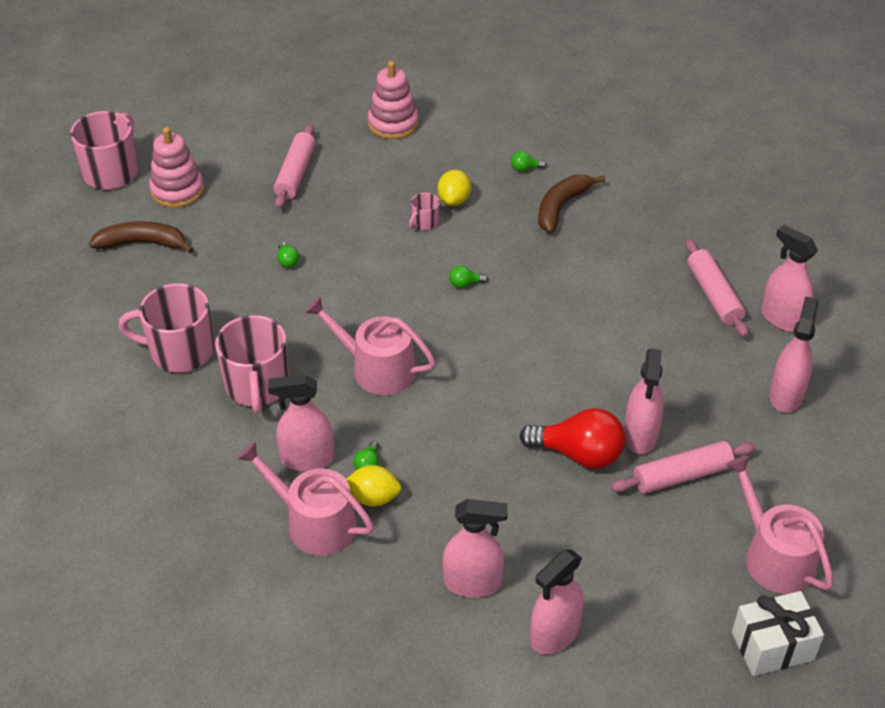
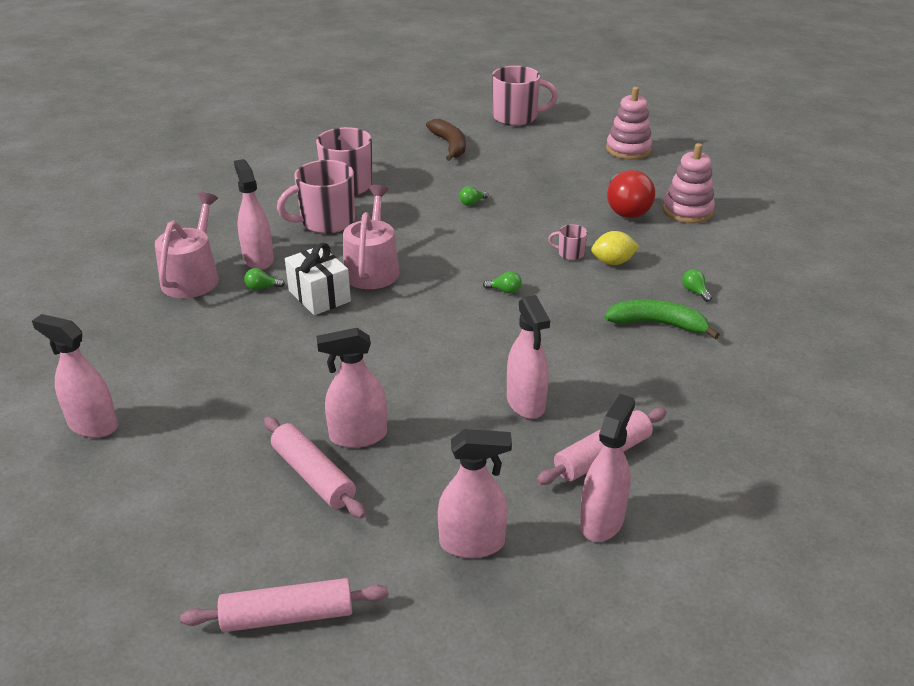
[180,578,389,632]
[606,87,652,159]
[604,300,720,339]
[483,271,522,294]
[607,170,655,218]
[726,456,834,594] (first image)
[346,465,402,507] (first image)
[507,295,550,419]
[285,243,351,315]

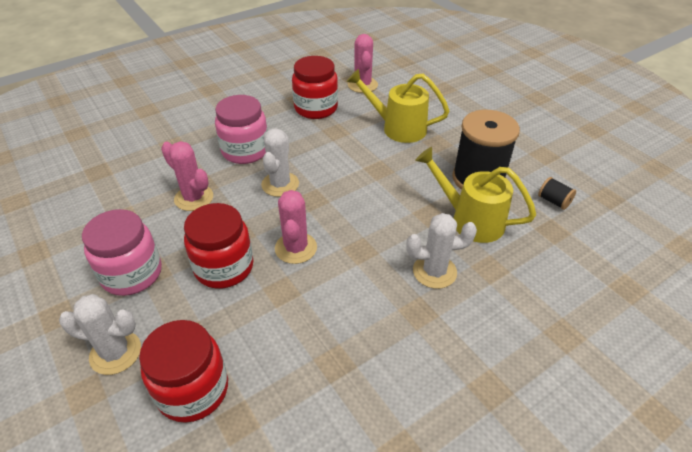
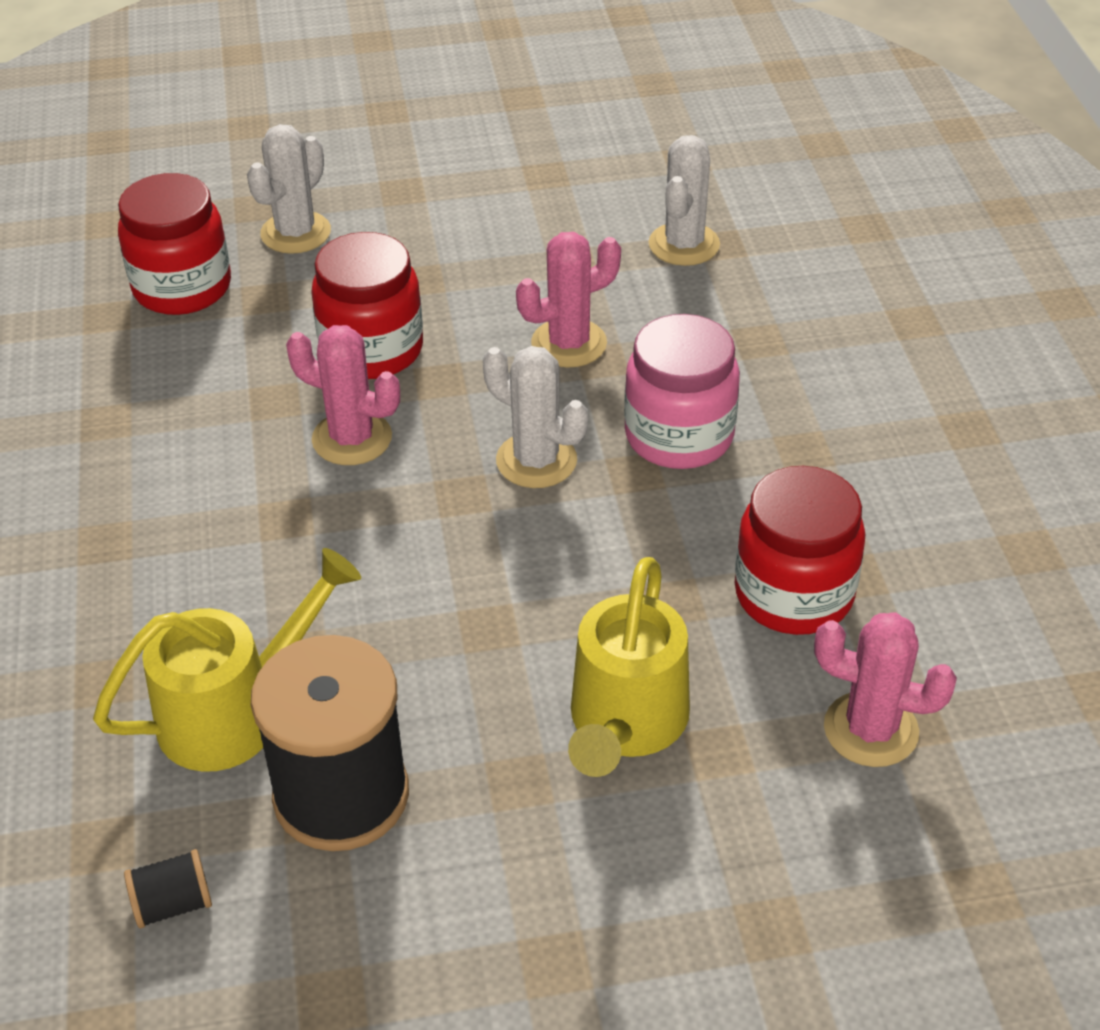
[568,557,690,777]
[82,209,162,296] (first image)
[649,135,720,266]

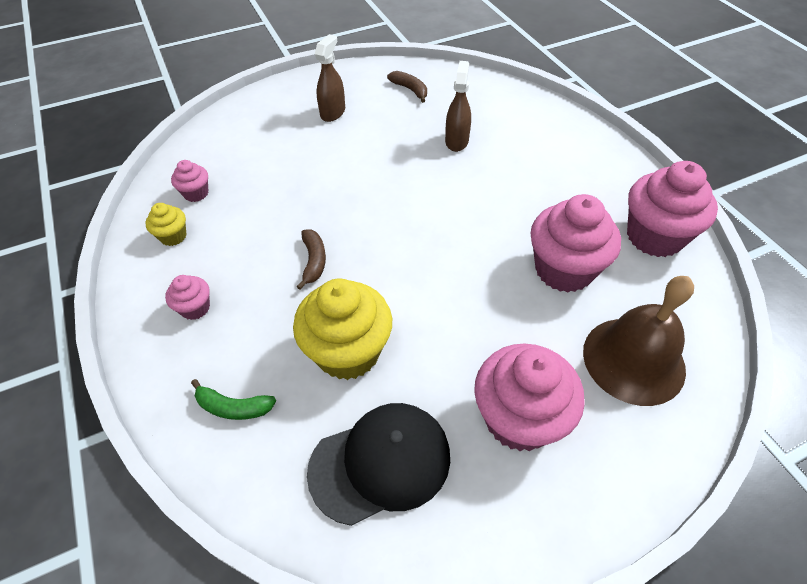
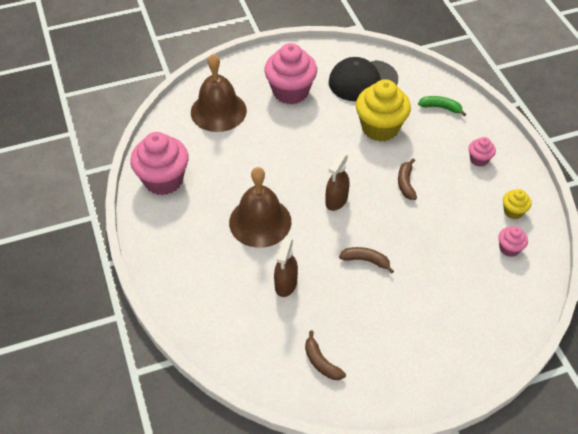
[325,153,350,211]
[530,194,621,292] (first image)
[229,167,291,248]
[339,247,394,273]

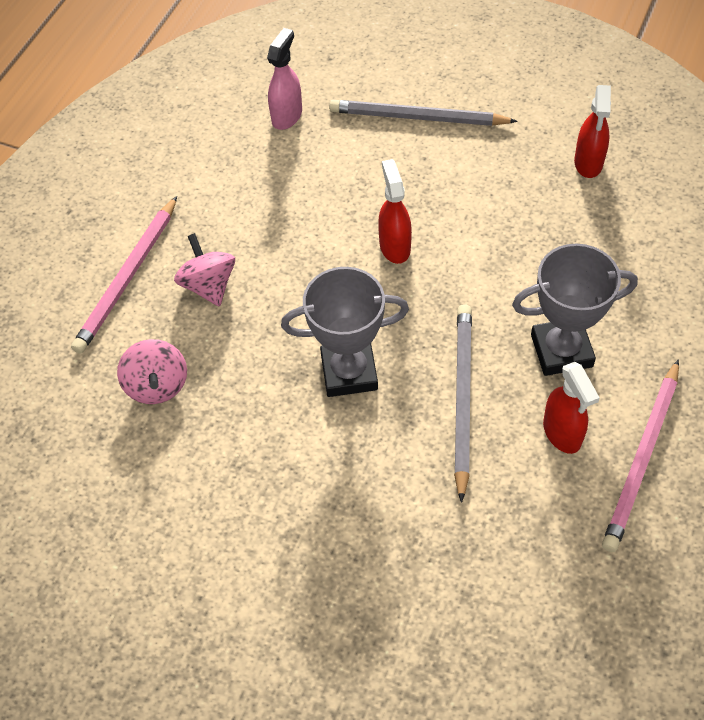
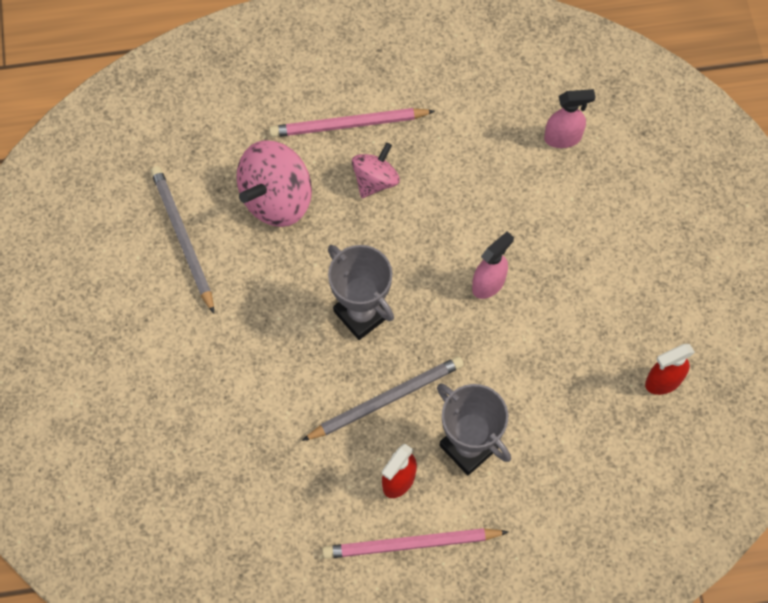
[151,166,214,313]
[472,231,514,299]
[236,140,312,227]

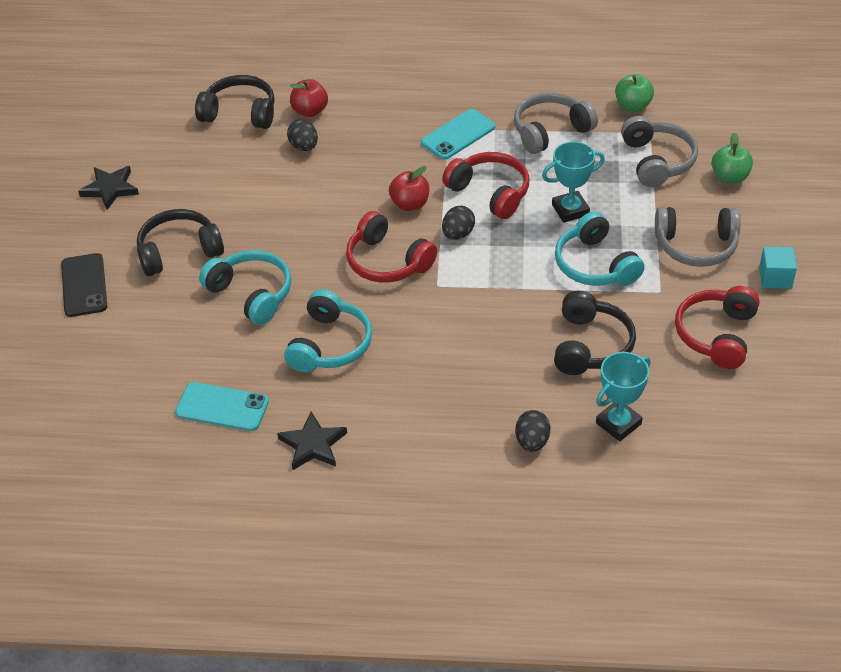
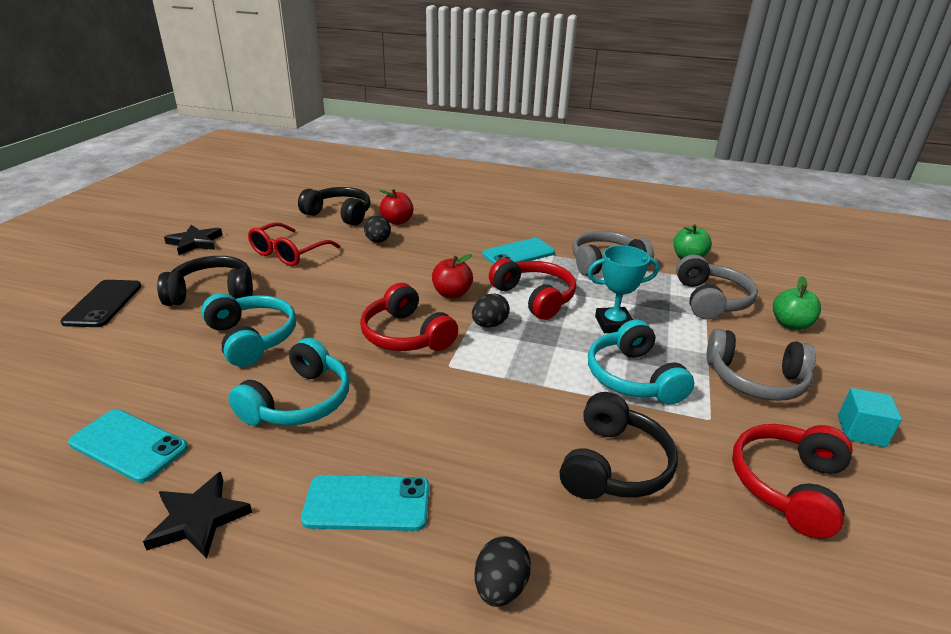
[596,352,651,441] (first image)
[248,222,340,266]
[301,475,429,531]

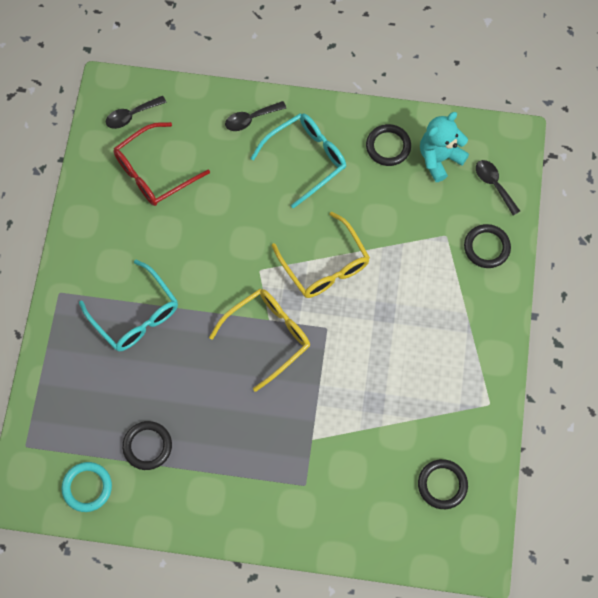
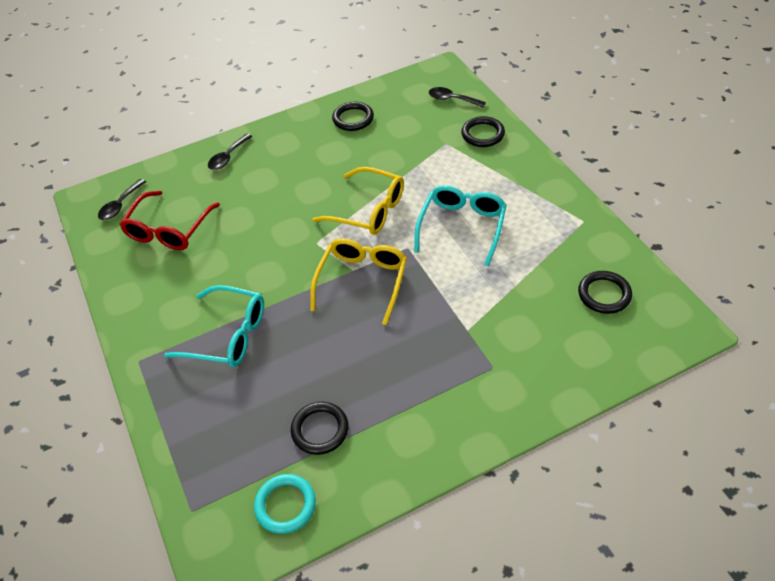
[420,112,469,182] (first image)
[414,185,507,266]

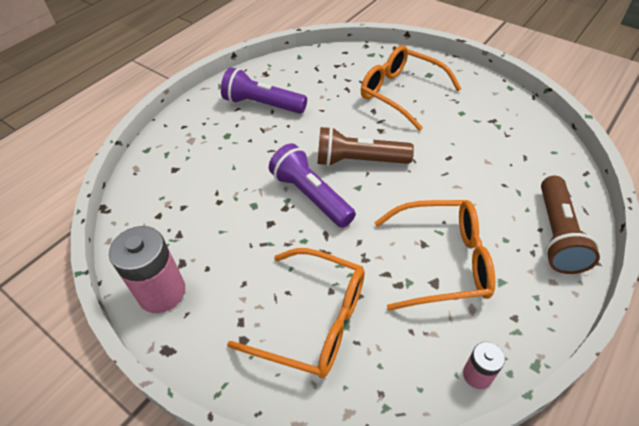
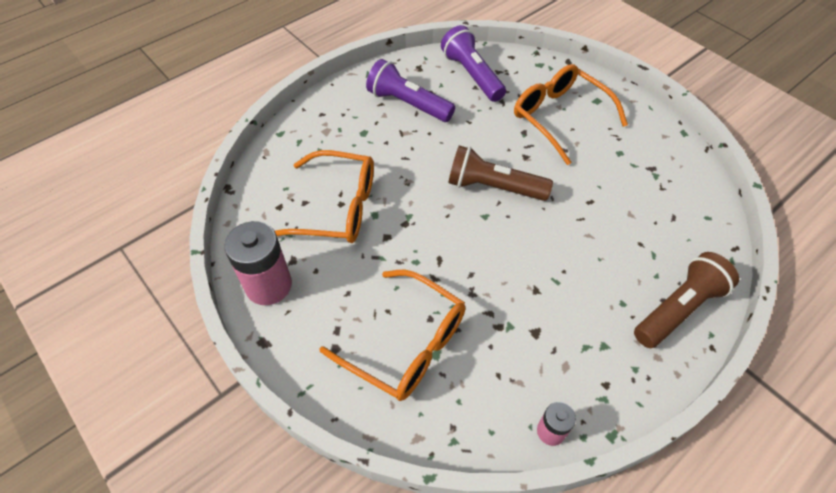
[441,25,506,102]
[634,252,739,348]
[275,150,374,243]

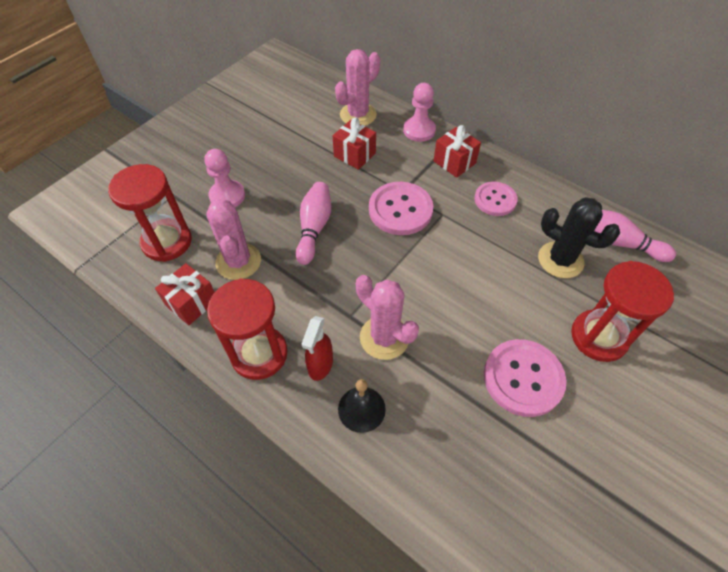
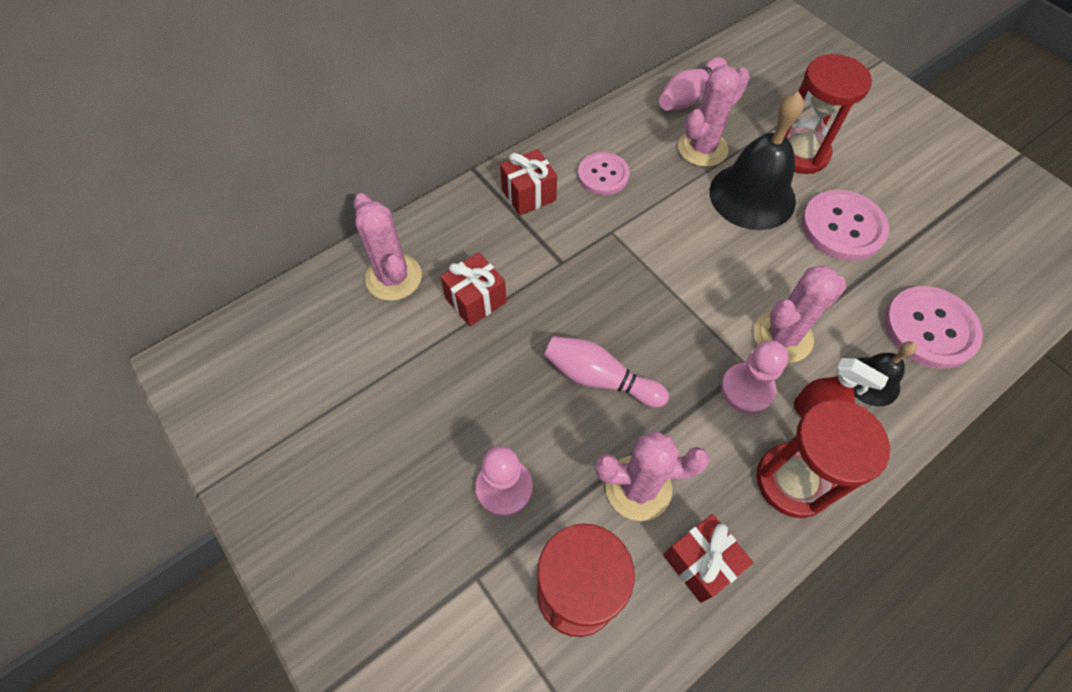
[721,340,789,414]
[884,286,983,369]
[678,65,750,167]
[710,91,804,230]

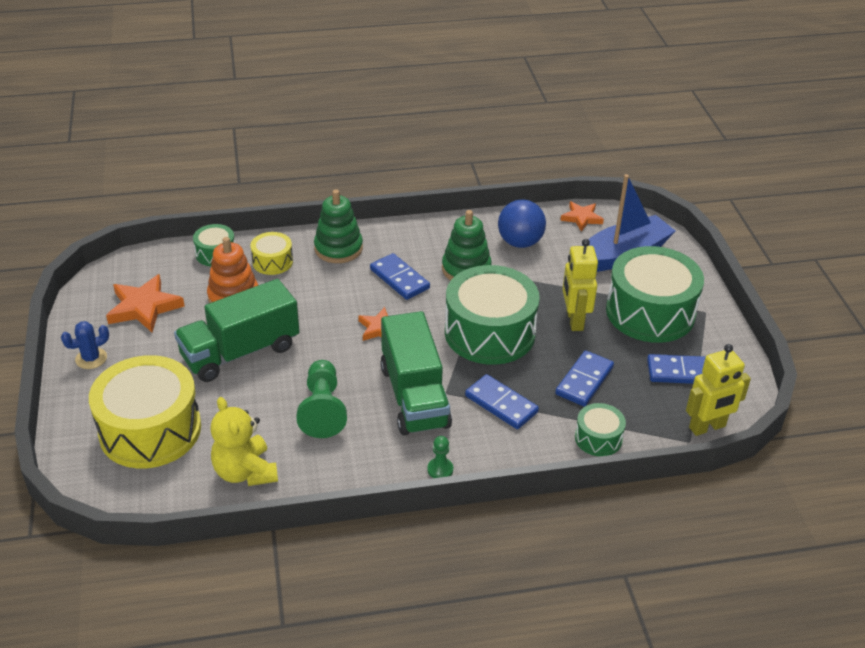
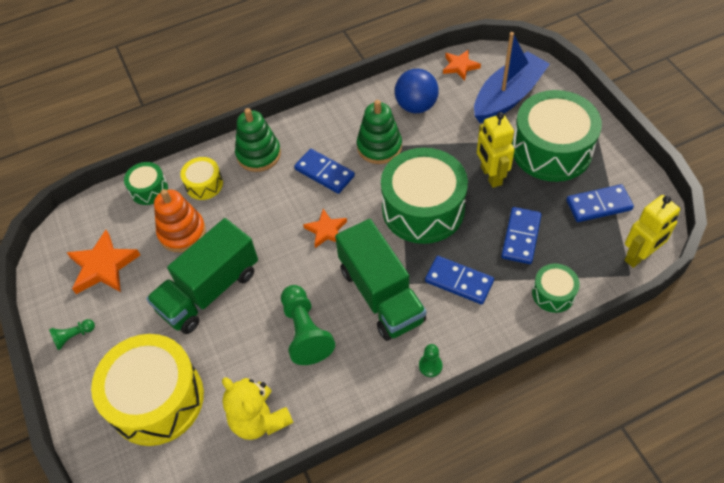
[49,319,95,350]

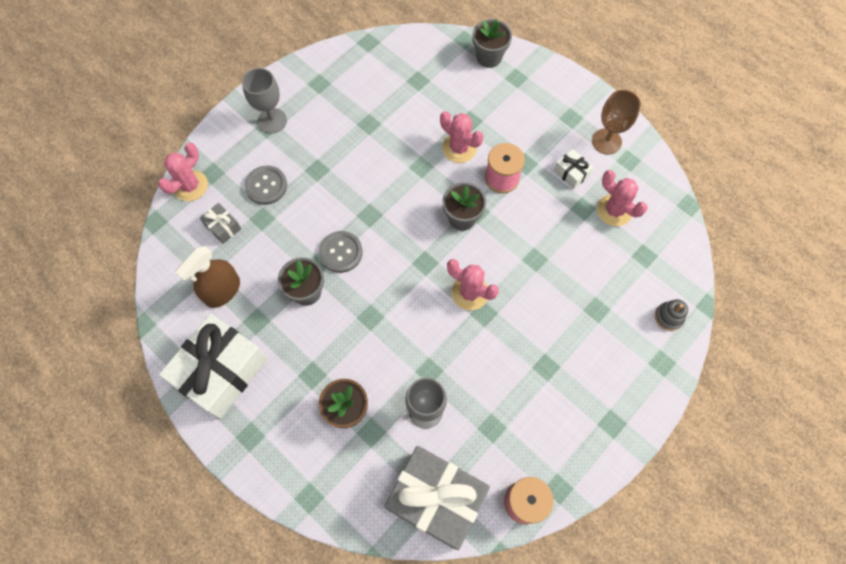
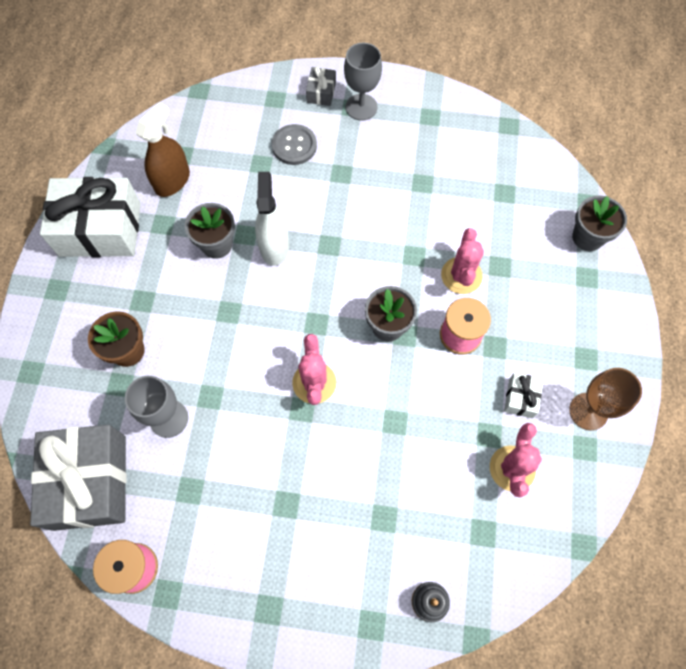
[158,143,208,201] (first image)
[306,66,336,106]
[255,172,289,266]
[135,102,190,197]

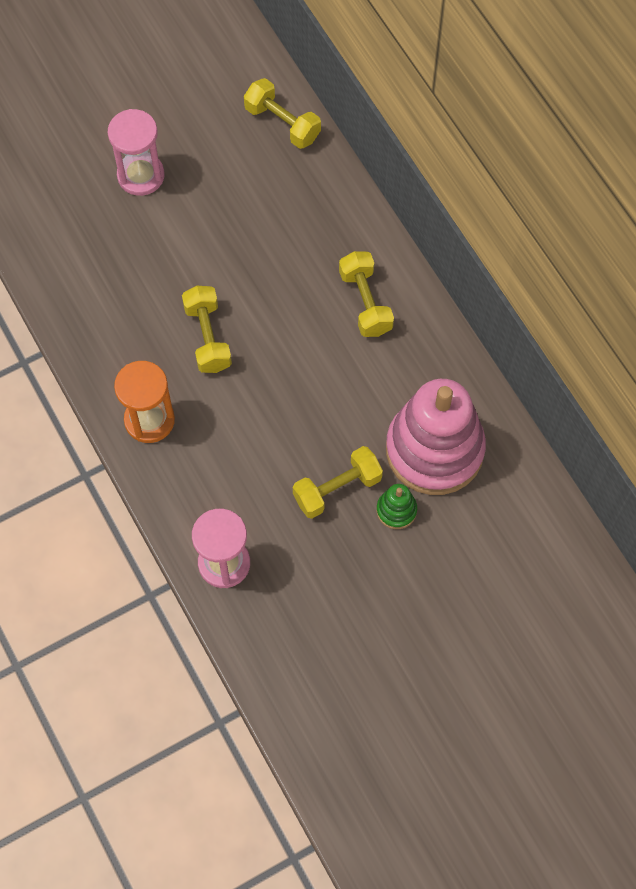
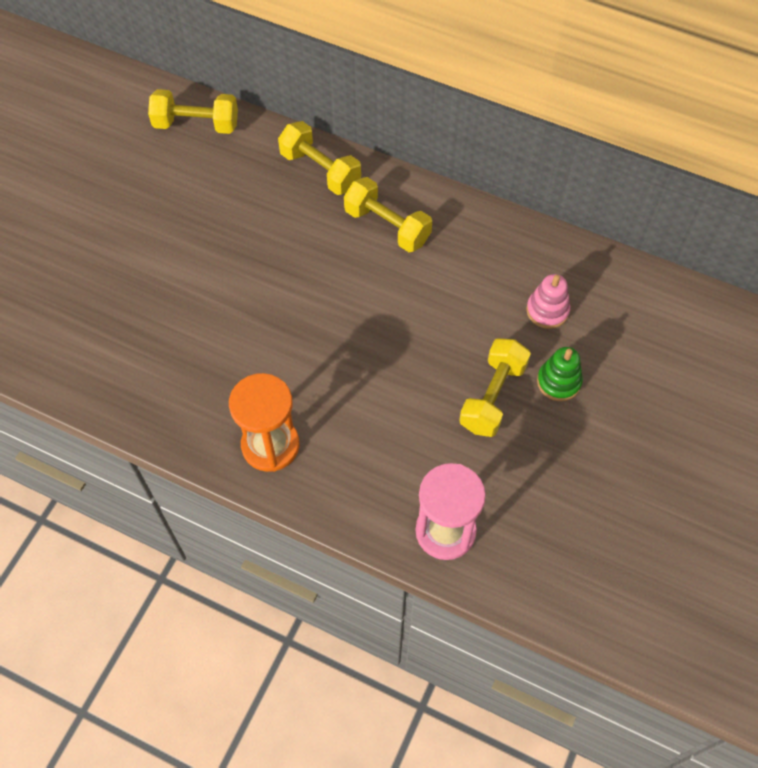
[108,109,165,196] (first image)
[278,121,361,195]
[526,274,570,329]

